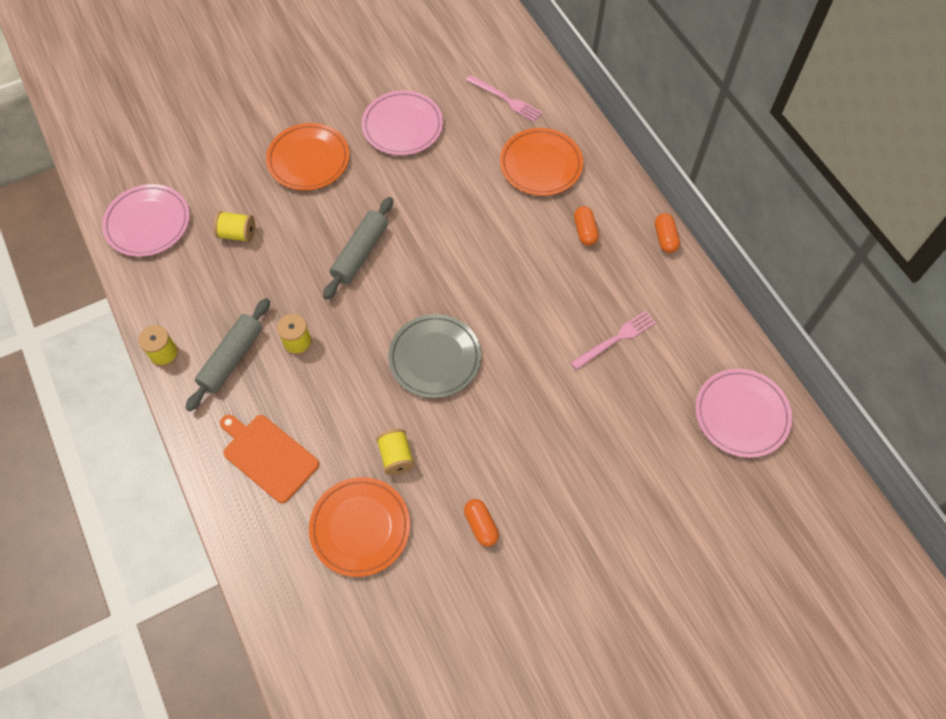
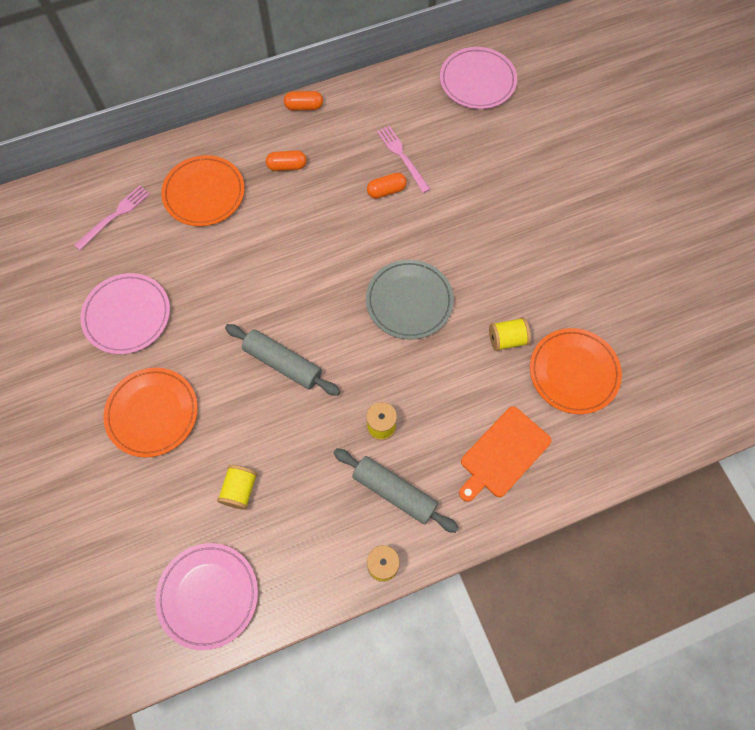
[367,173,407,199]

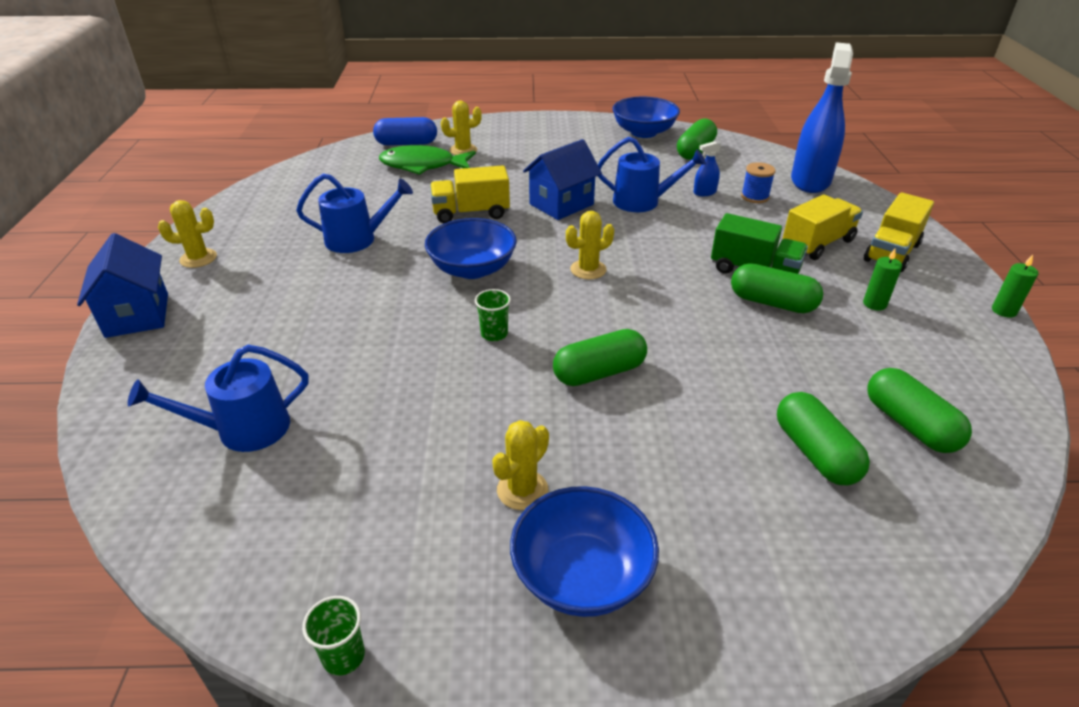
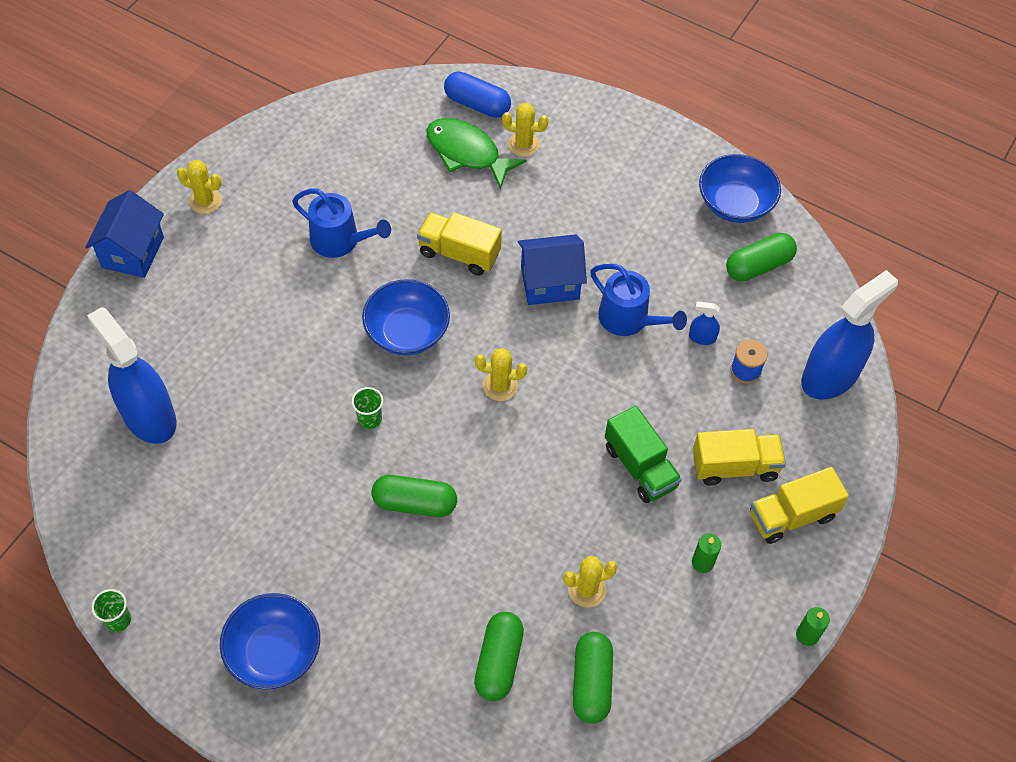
[731,263,823,313] (first image)
[87,307,177,444]
[563,556,618,608]

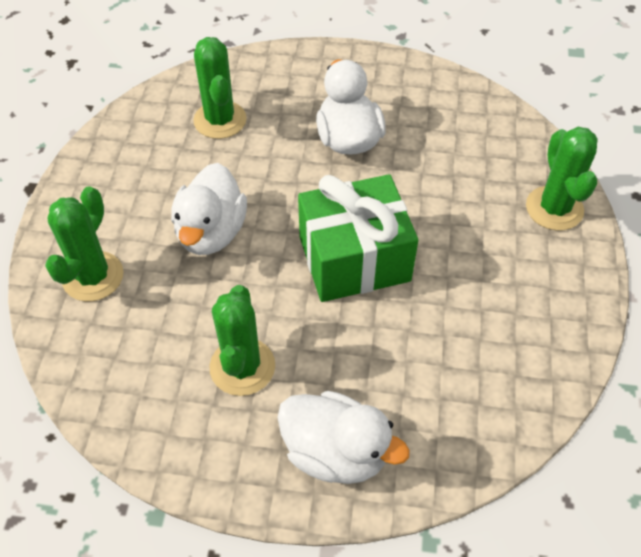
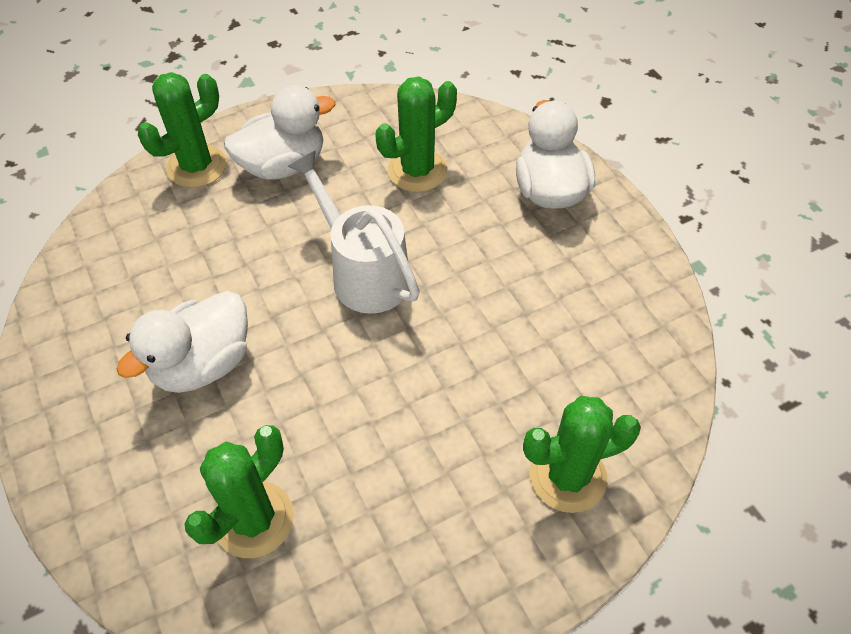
[224,85,335,180]
[287,150,420,314]
[375,77,457,192]

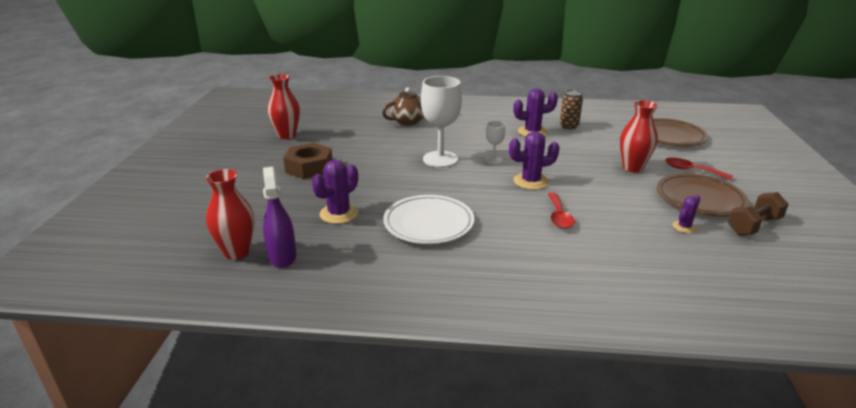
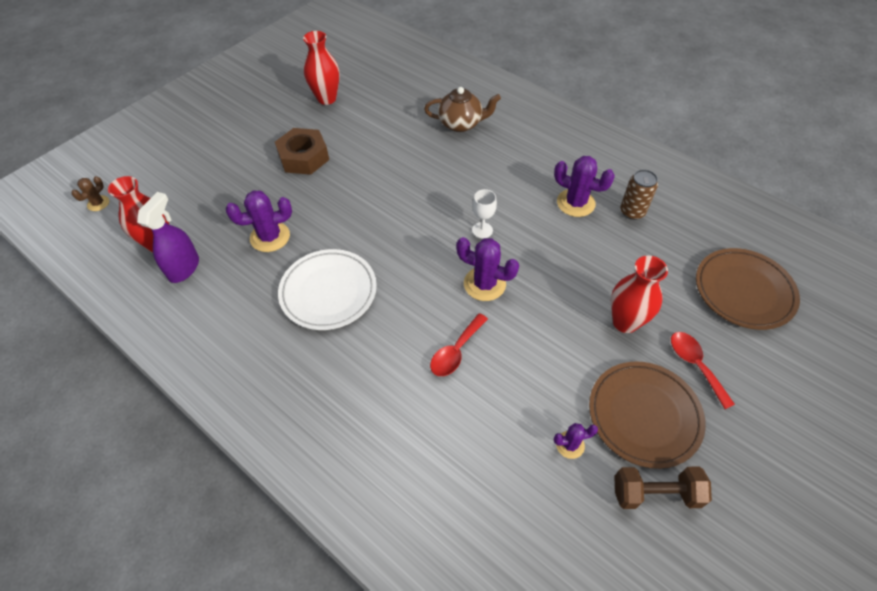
[421,76,462,168] (first image)
[72,176,109,211]

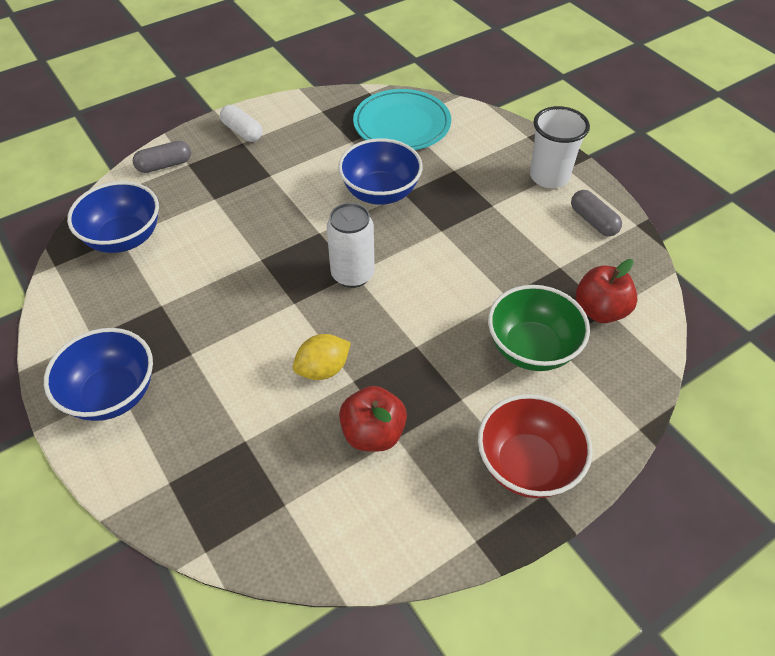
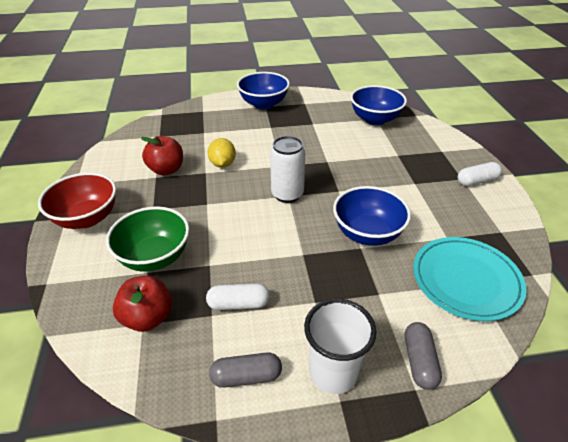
[405,322,442,390]
[206,283,270,310]

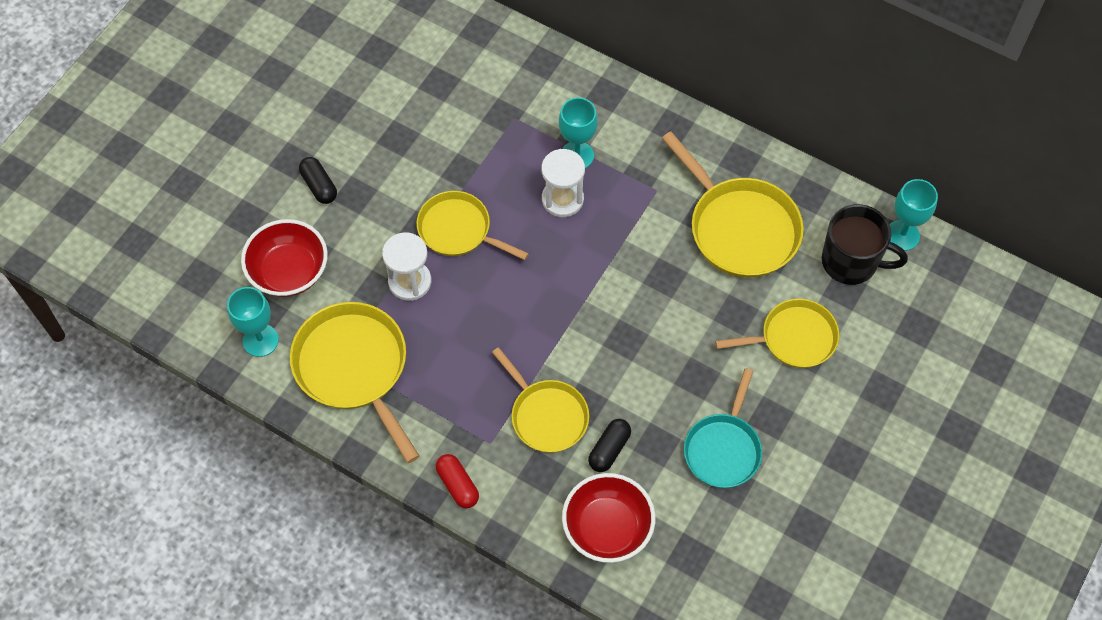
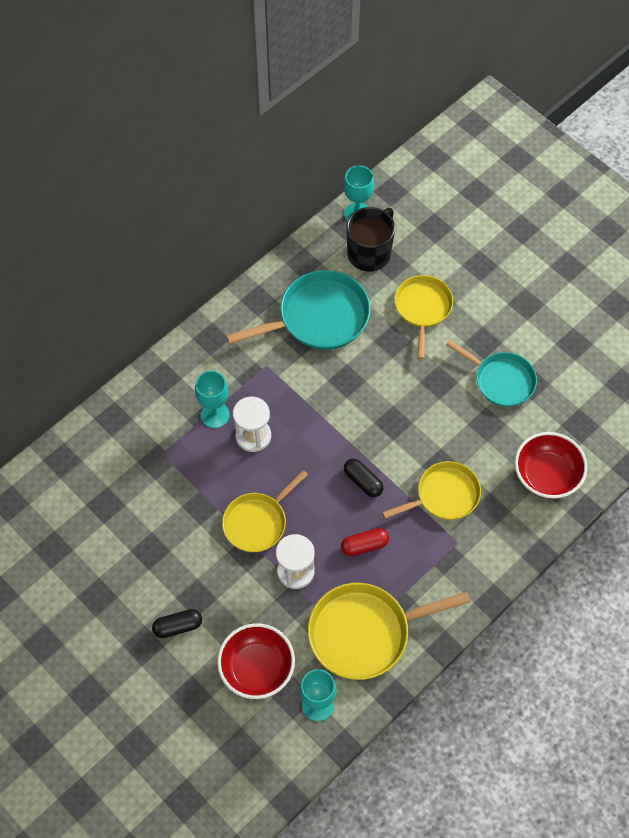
[226,270,370,350]
[344,459,383,497]
[341,528,389,556]

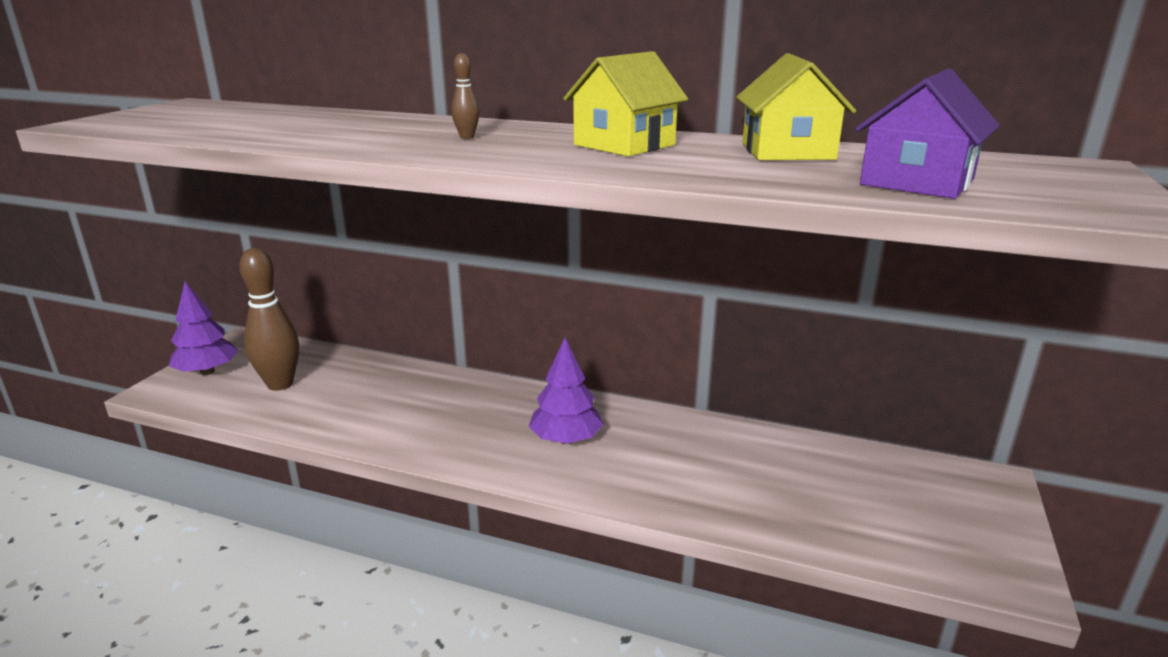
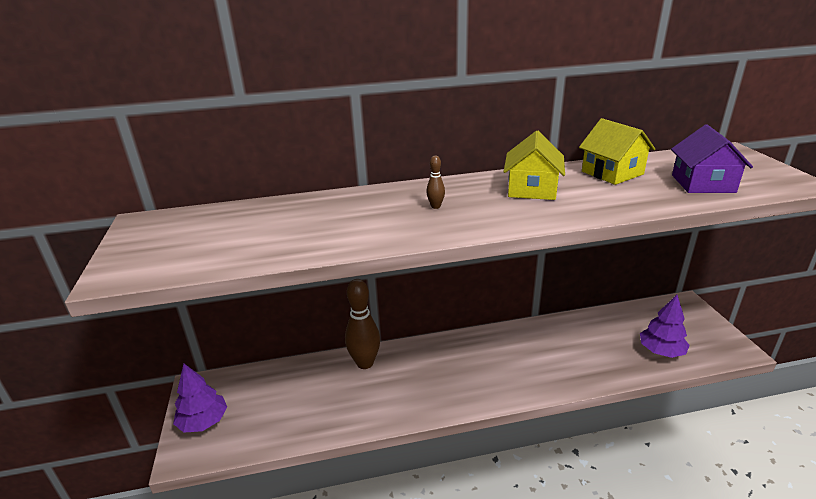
[345,279,380,369]
[640,295,690,358]

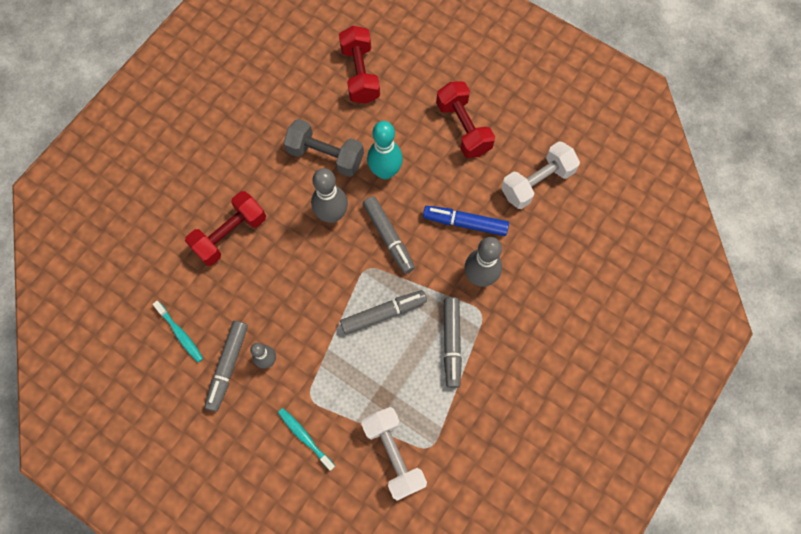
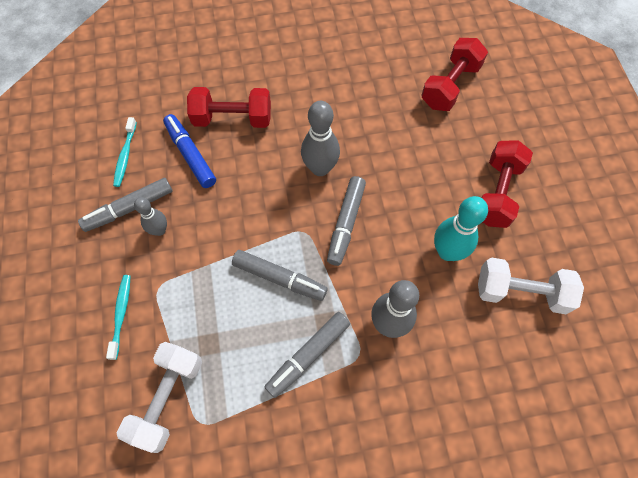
[284,119,364,177] (first image)
[434,196,488,261]
[163,114,216,188]

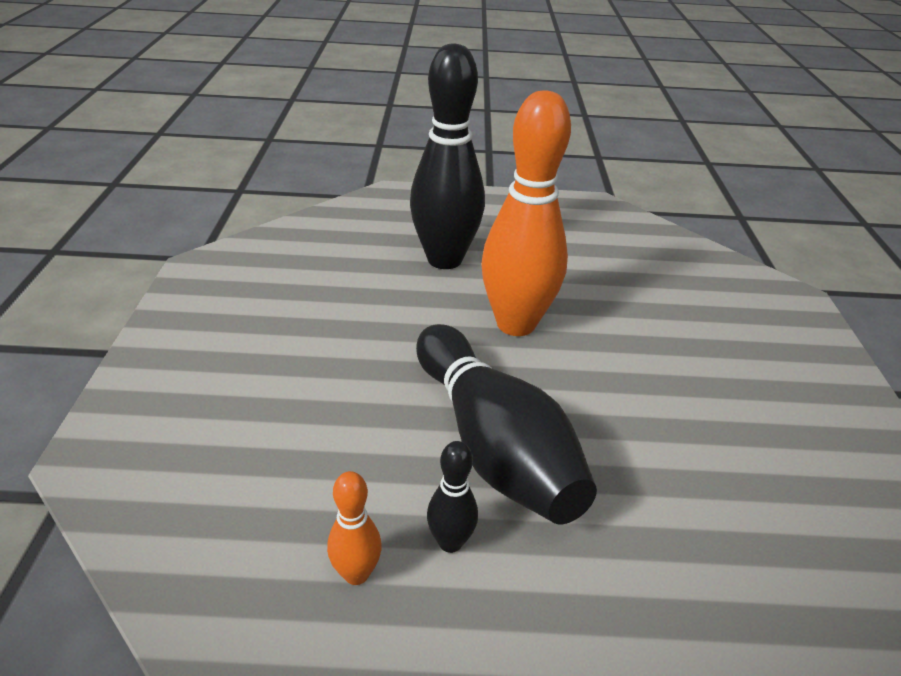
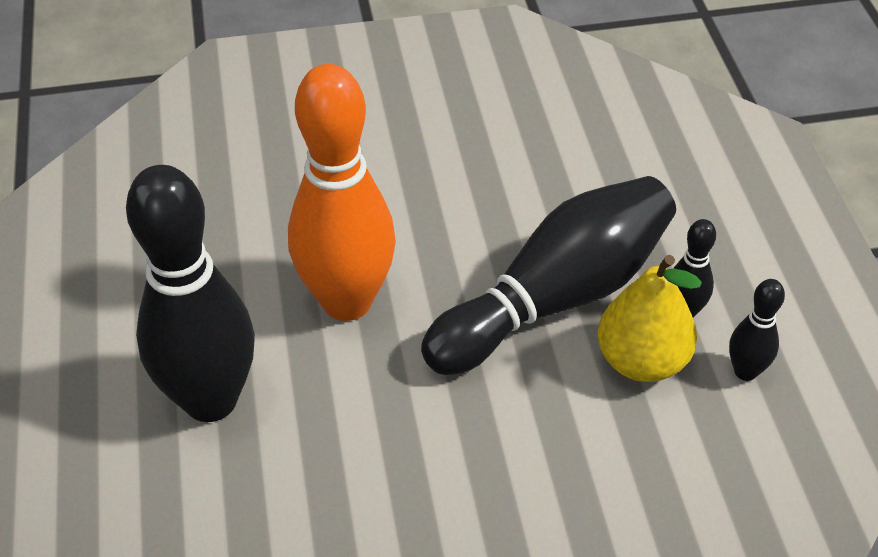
[729,279,785,381]
[598,255,702,382]

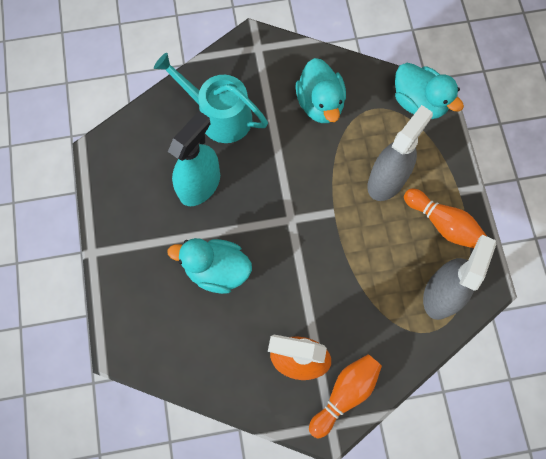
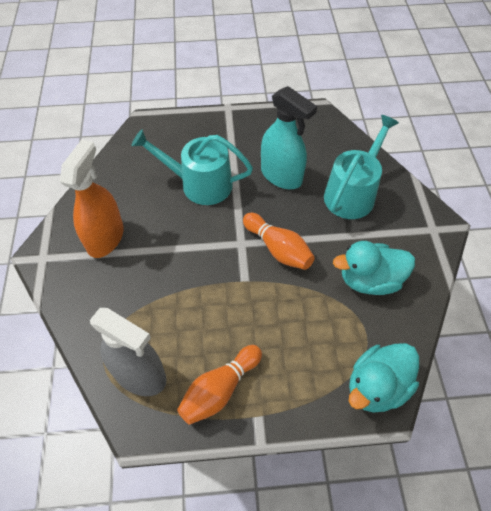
[367,105,433,201] (first image)
[131,129,253,205]
[243,213,315,270]

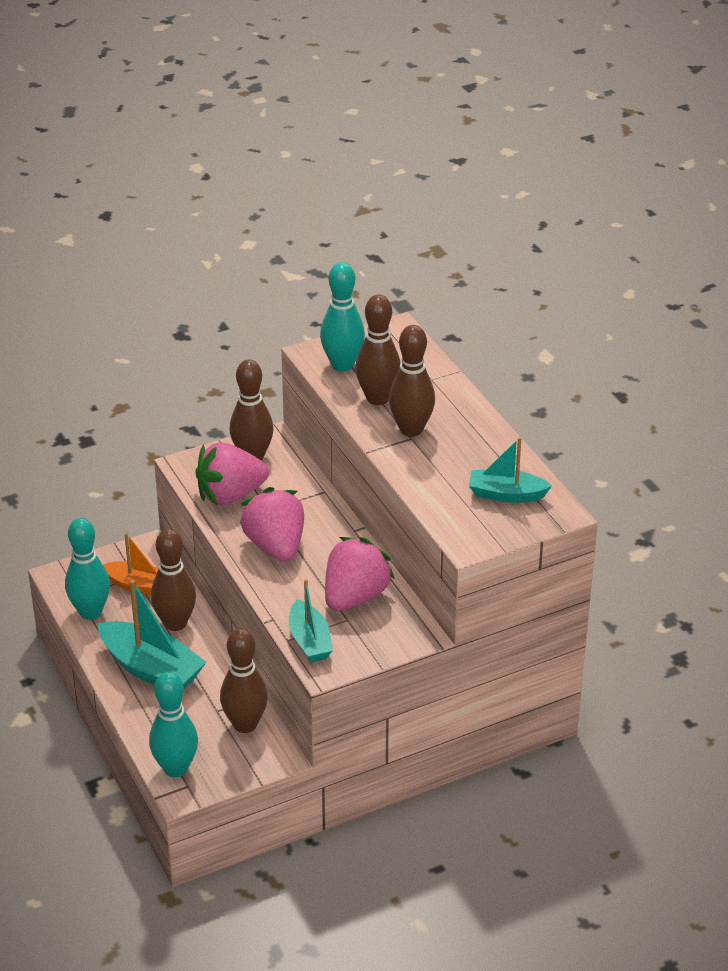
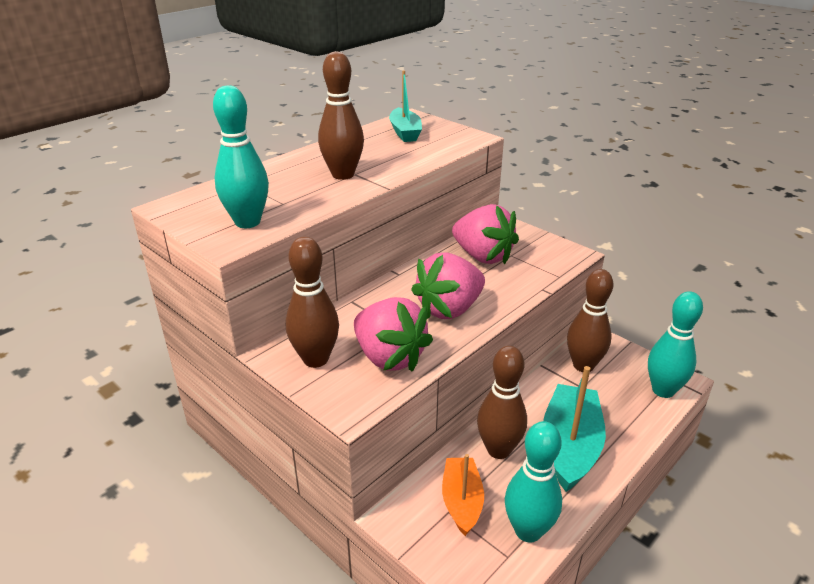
[355,295,400,405] (first image)
[452,204,519,264]
[289,579,333,662] (first image)

